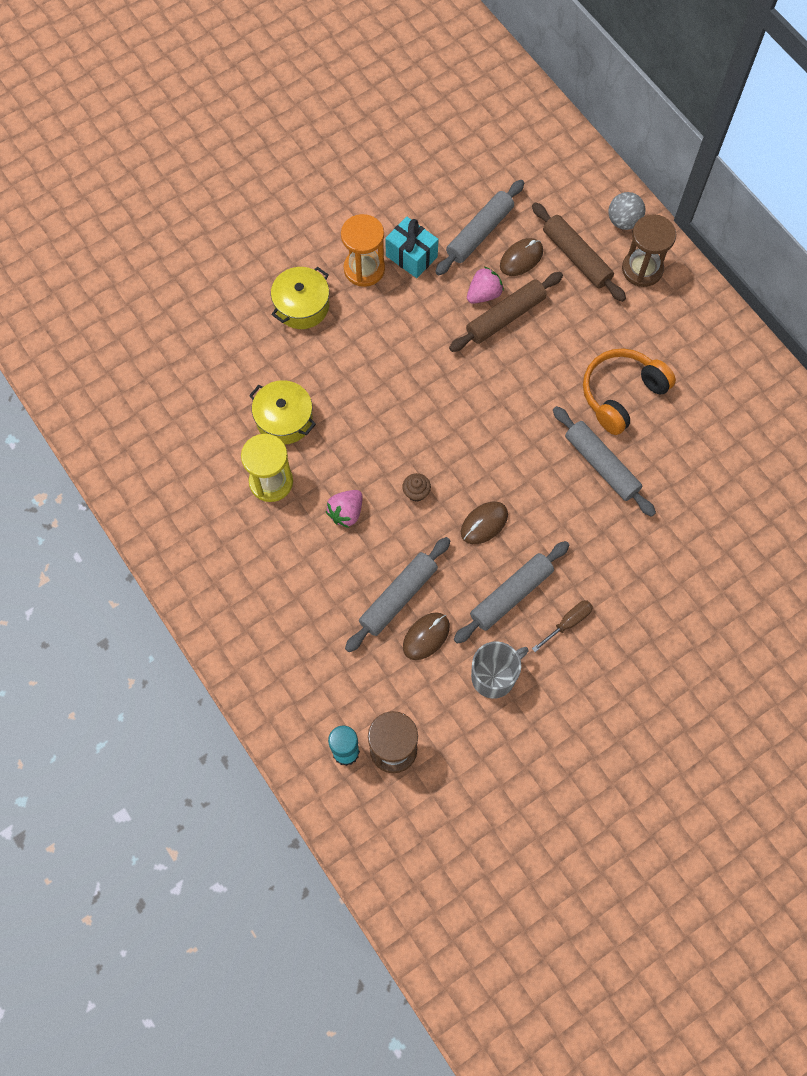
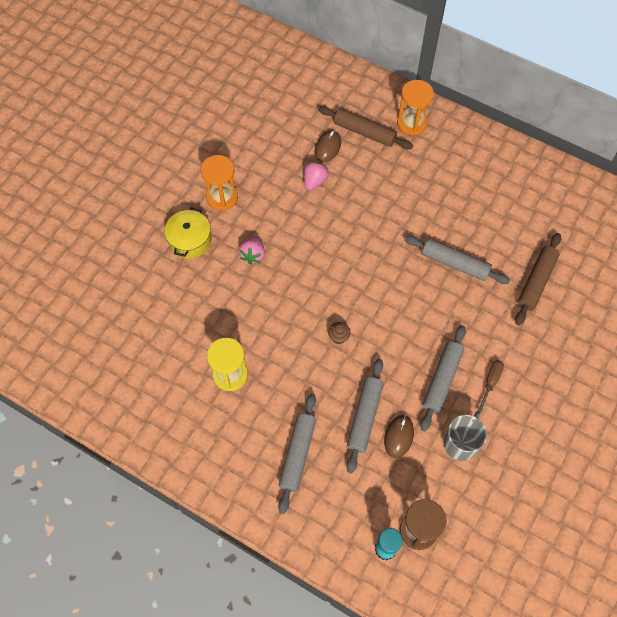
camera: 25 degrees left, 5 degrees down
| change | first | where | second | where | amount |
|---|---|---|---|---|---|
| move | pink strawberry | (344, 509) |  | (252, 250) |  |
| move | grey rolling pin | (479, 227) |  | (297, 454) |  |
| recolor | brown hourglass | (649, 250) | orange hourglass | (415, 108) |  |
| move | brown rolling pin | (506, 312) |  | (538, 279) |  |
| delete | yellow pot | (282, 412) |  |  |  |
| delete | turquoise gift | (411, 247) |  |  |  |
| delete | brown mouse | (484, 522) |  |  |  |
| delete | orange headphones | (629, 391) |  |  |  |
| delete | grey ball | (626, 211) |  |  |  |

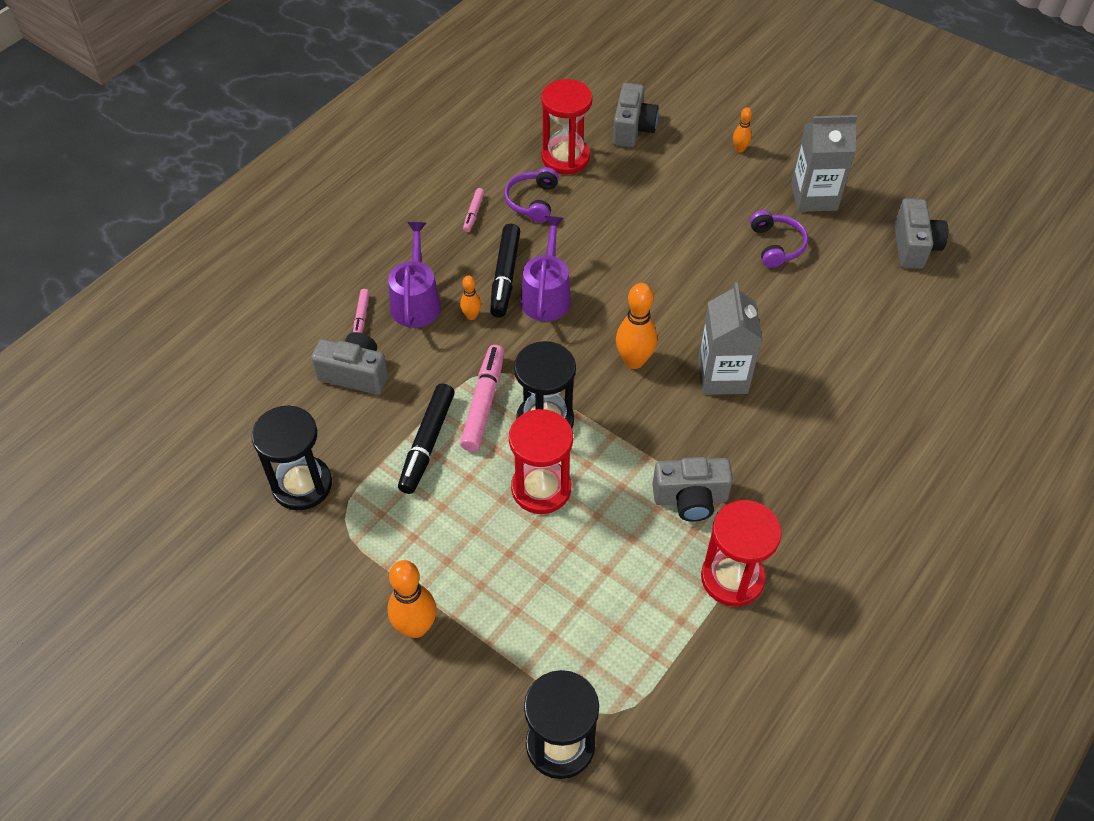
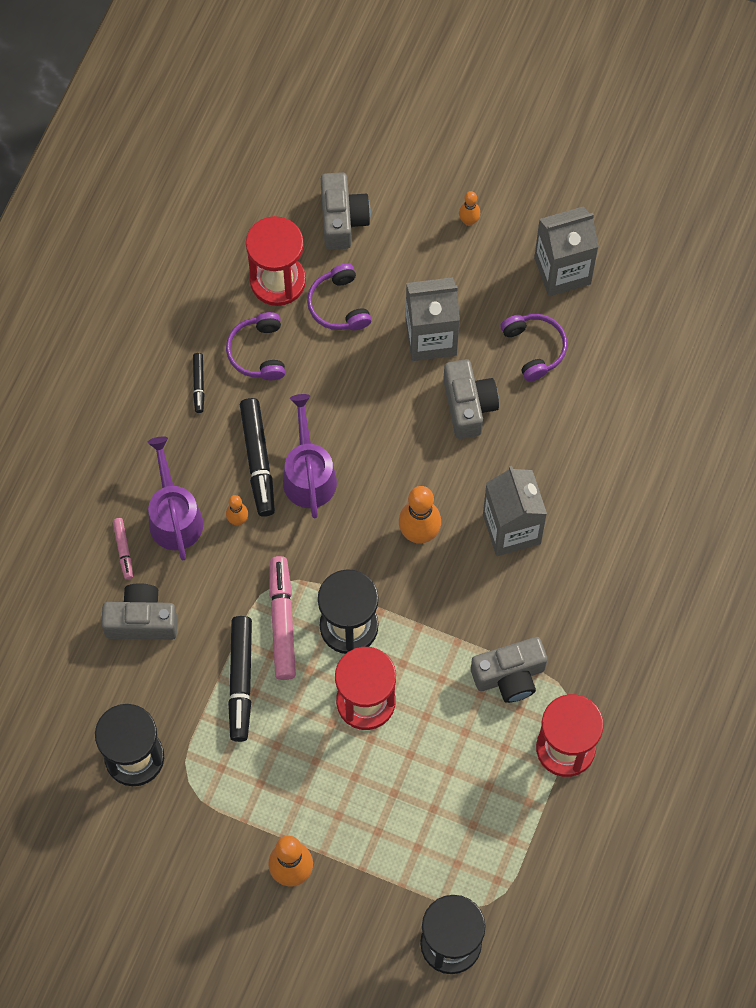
camera: 15 degrees left, 15 degrees up
| change | first | where | second | where | amount |
|---|---|---|---|---|---|
| recolor | pink marker | (473, 210) | black marker | (198, 383) |  |
| insert |  |  | purple headphones | (339, 296) |  |
| insert |  |  | grey carton | (433, 319) |  |
| move | grey camera | (921, 233) |  | (471, 399) |  |

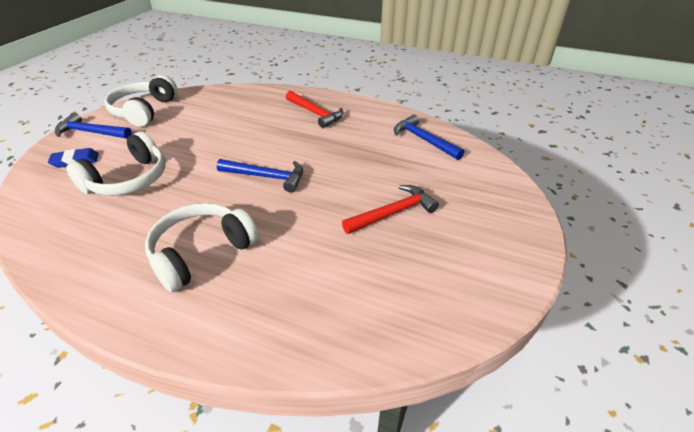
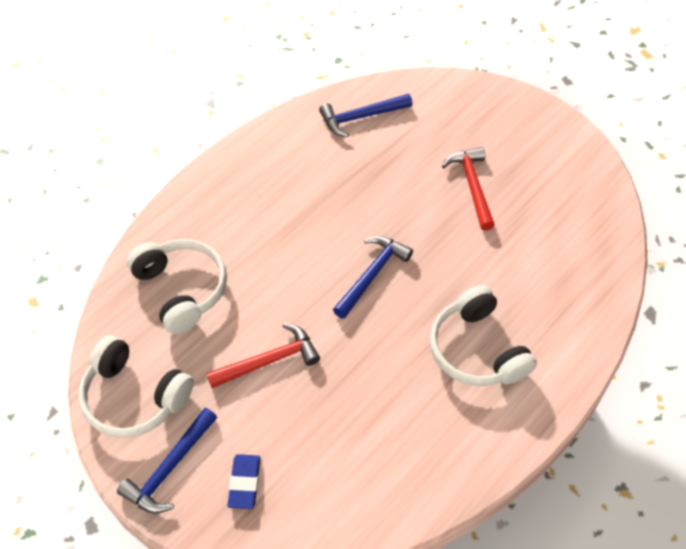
camera: 70 degrees left, 15 degrees up
| change | first | where | second | where | amount |
|---|---|---|---|---|---|
| move | white headphones | (116, 163) |  | (177, 286) |  |
| move | red hammer | (315, 109) |  | (263, 355) |  |

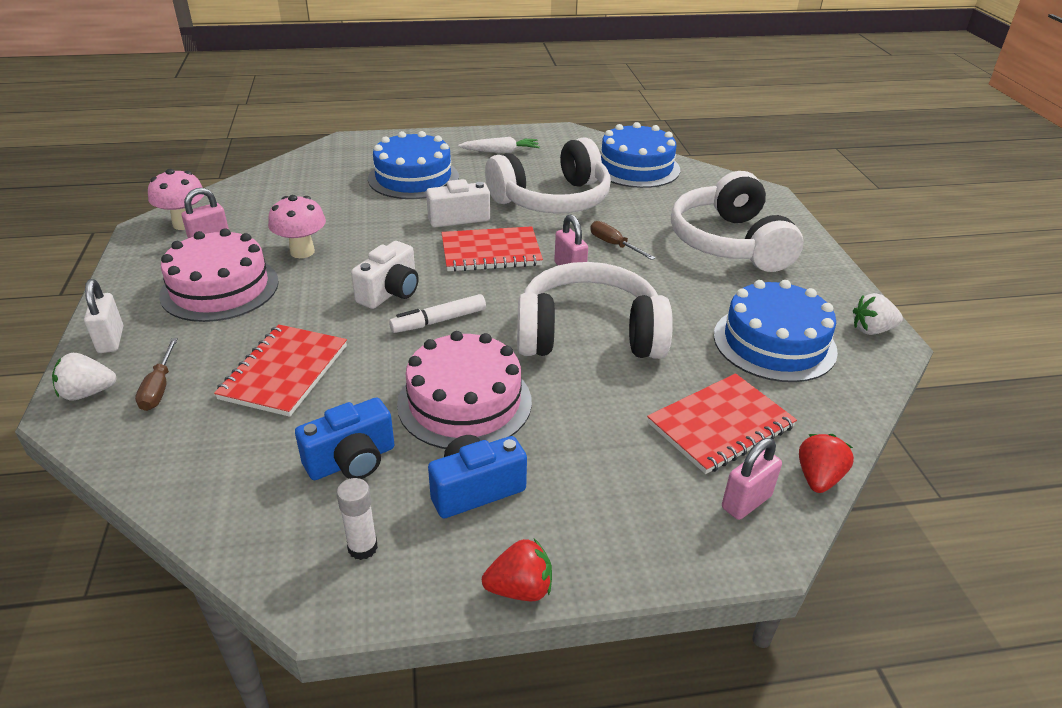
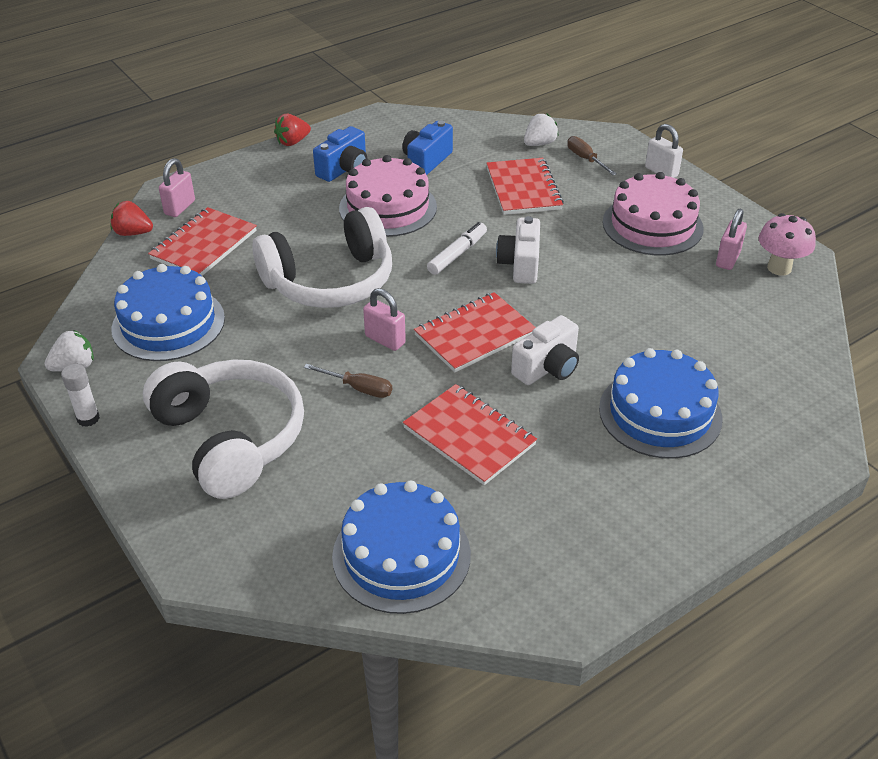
camera: 155 degrees right, 5 degrees up
| change | first | where | second | where | amount |
|---|---|---|---|---|---|
| move | white glue stick | (357, 519) |  | (80, 395) |  |
| rotate | red strawberry | (826, 463) |  | (132, 218) | 105 degrees clockwise |
| replace | white headphones | (548, 175) | red notebook | (470, 434) |  |
| move | white strawberry | (84, 377) |  | (541, 129) |  |
| delete | pink mushroom | (297, 226) |  |  |  |
| delete | white carrot | (499, 145) |  |  |  |

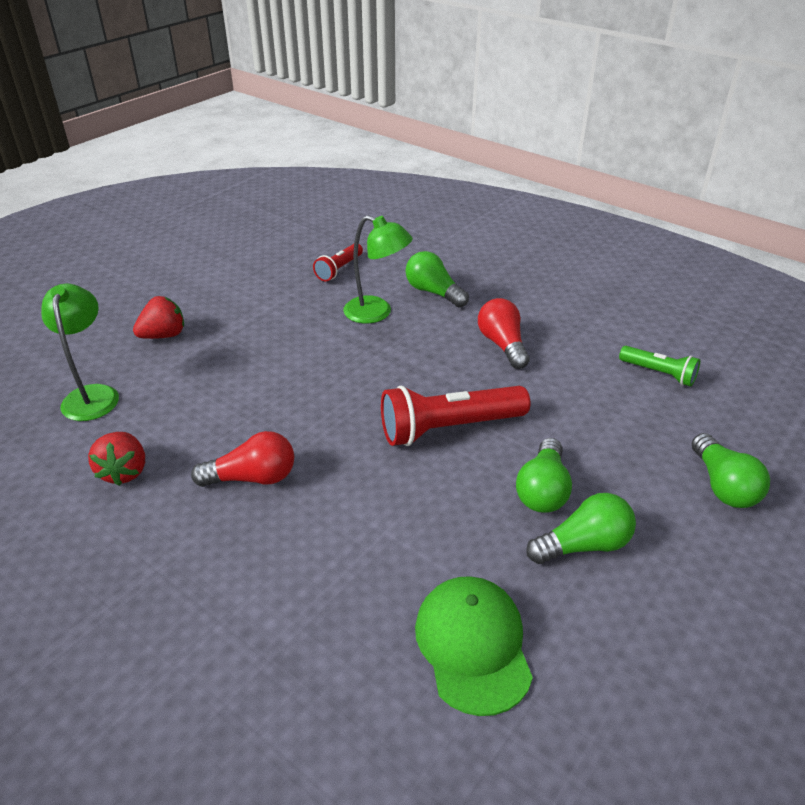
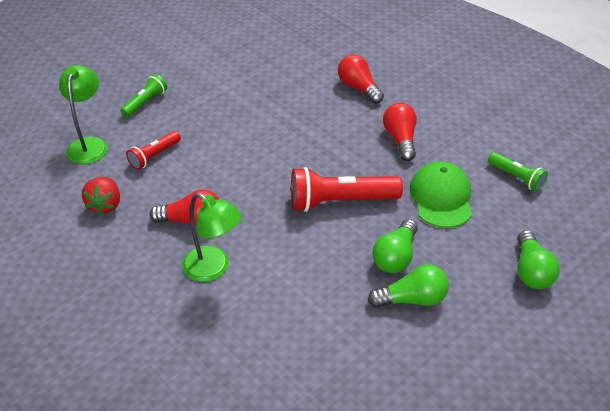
camera: 10 degrees right, 5 degrees up
| change | first | where | second | where | amount |
|---|---|---|---|---|---|
| replace | red strawberry | (158, 317) | green flashlight | (143, 95) |  |
| move | red flashlight | (338, 262) |  | (153, 150) |  |
| move | green lamp | (378, 269) |  | (212, 237) |  |
| recolor | green light bulb | (437, 279) | red light bulb | (361, 79) |  |
| move | green cap | (474, 646) |  | (441, 194) |  |

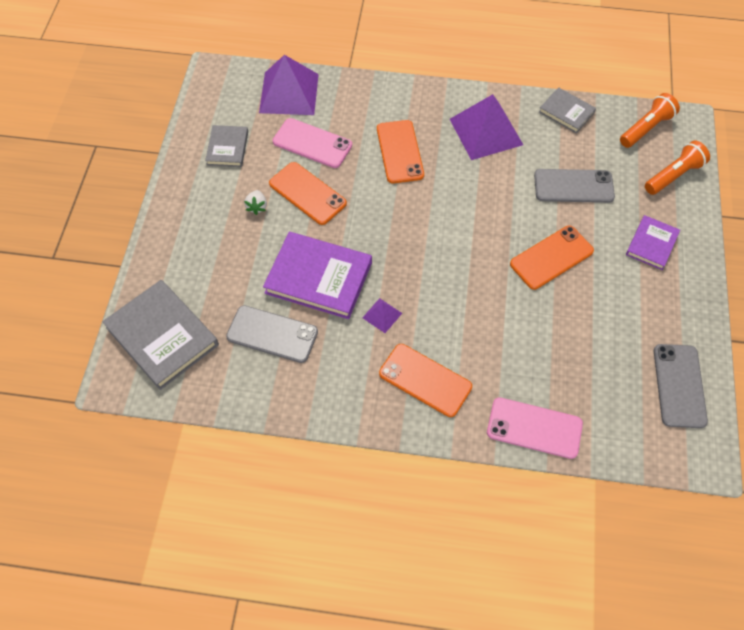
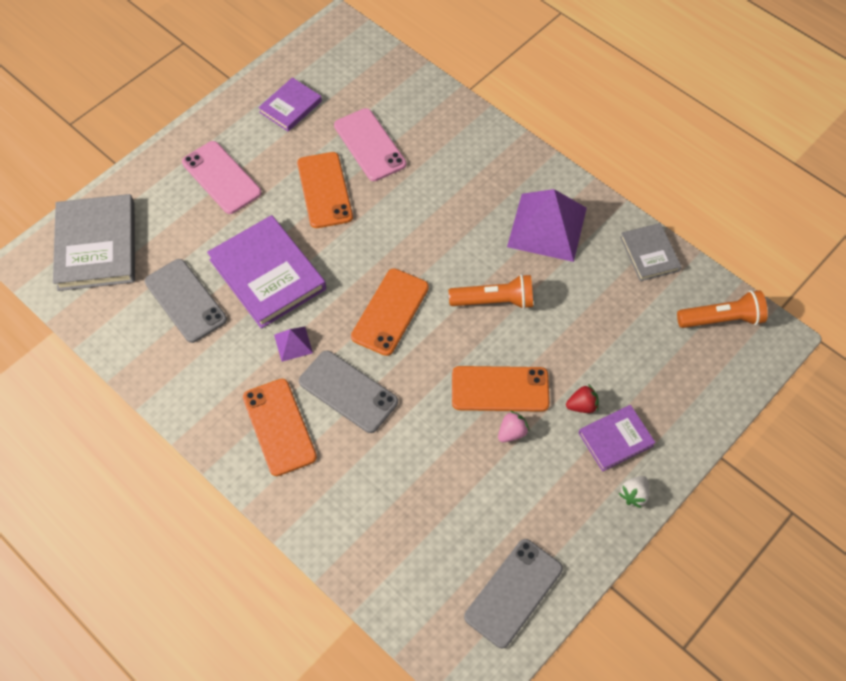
camera: 35 degrees right, 0 degrees up
| change | first | where | second | where | amount |
|---|---|---|---|---|---|
| move | pink phone | (535, 428) |  | (222, 177) |  |
| recolor | grey book | (226, 146) | purple book | (290, 104) |  |
| move | grey phone | (574, 186) |  | (348, 391) |  |
| move | orange phone | (400, 152) |  | (390, 312) |  |
| move | orange flashlight | (677, 168) |  | (491, 291) |  |
| insert |  |  | pink strawberry | (514, 426) |  |
| insert |  |  | red strawberry | (582, 398) |  |
| move | white strawberry | (255, 202) |  | (633, 492) |  |
| delete | purple pyramid | (289, 85) |  |  |  |

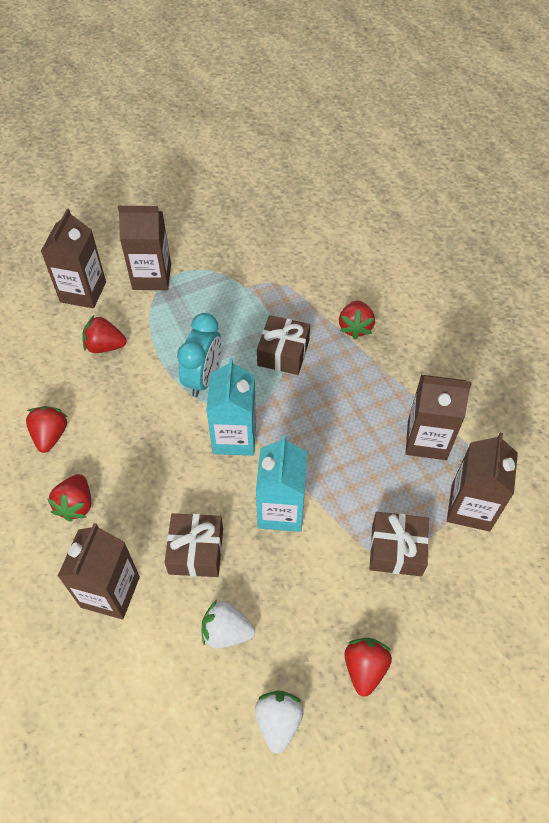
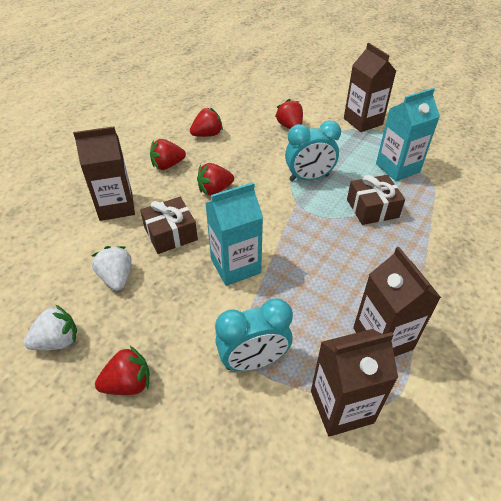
camera: 60 degrees right, 10 degrees down
| change | first | where | second | where | amount |
|---|---|---|---|---|---|
| move | red strawberry | (357, 320) |  | (215, 179) |  |
| replace | brown gift | (399, 544) | turquoise clock | (254, 334) |  |
| move | turquoise carton | (231, 407) |  | (408, 134) |  |
| delete | brown carton | (73, 258) |  |  |  |

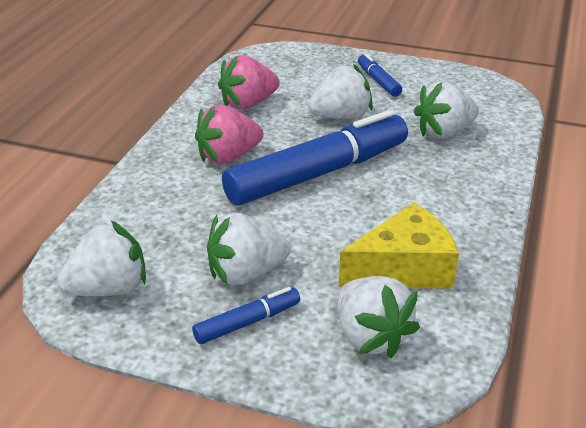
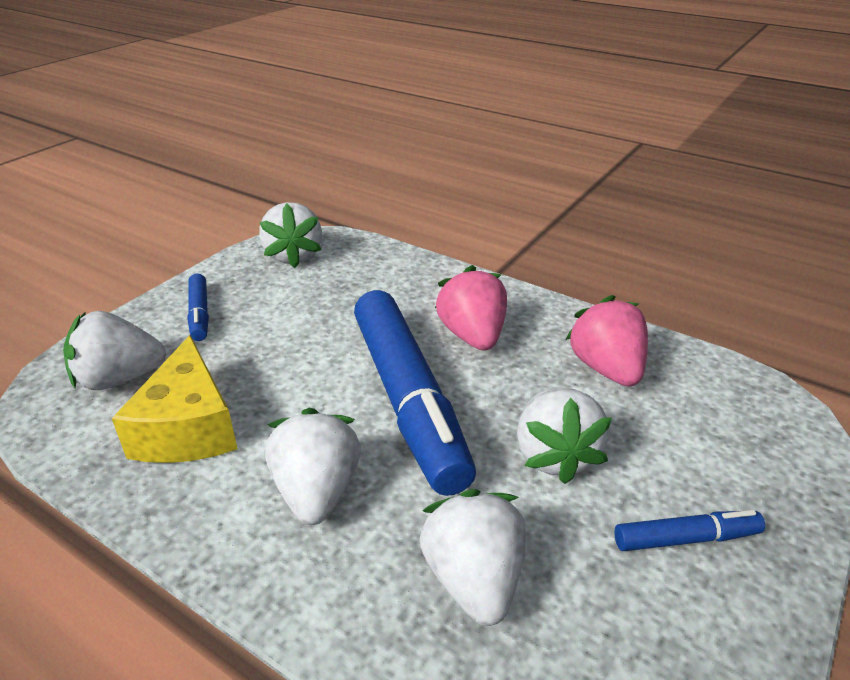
camera: 105 degrees right, 0 degrees up
| change | first | where | second | where | amount |
|---|---|---|---|---|---|
| move | white strawberry | (248, 249) |  | (313, 466) |  |

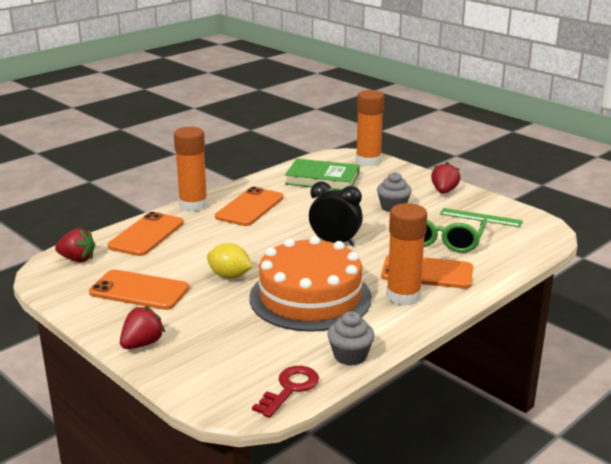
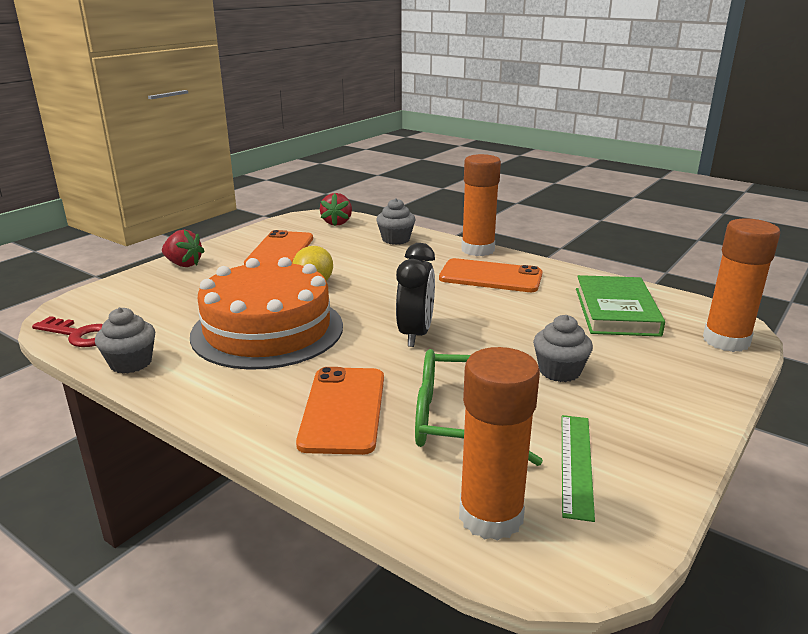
camera: 80 degrees right, 0 degrees up
| change | first | where | second | where | amount |
|---|---|---|---|---|---|
| replace | orange phone | (145, 234) | grey cupcake | (396, 221) |  |
| move | orange glue stick | (406, 254) |  | (499, 444) |  |
| delete | red strawberry | (446, 178) |  |  |  |

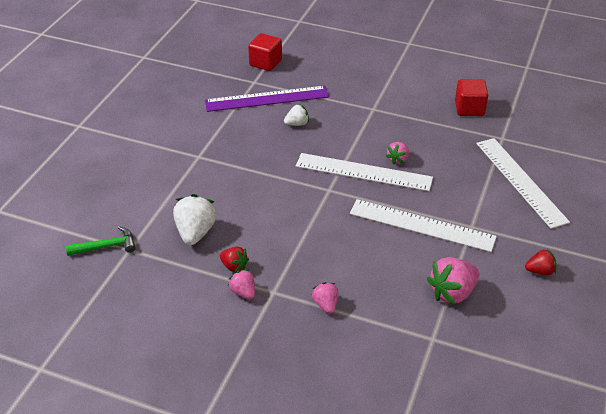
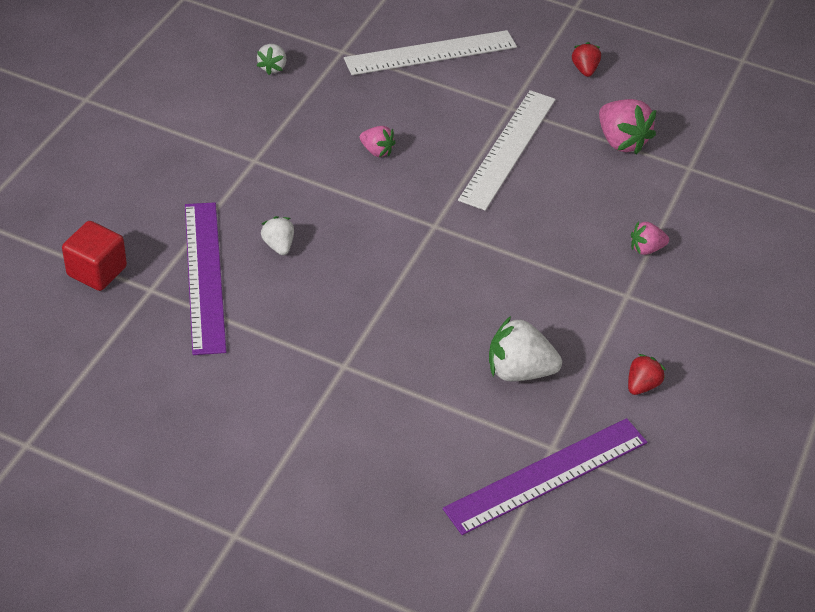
camera: 90 degrees left, 5 degrees up
| change | first | where | second | where | amount |
|---|---|---|---|---|---|
| replace | red cube | (471, 97) | white strawberry | (271, 59) |  |
| replace | green hammer | (101, 241) | purple ruler | (545, 476) |  |
| move | red strawberry | (234, 260) |  | (647, 374) |  |
| delete | pink strawberry | (241, 284) |  |  |  |
| delete | white ruler | (364, 172) |  |  |  |

